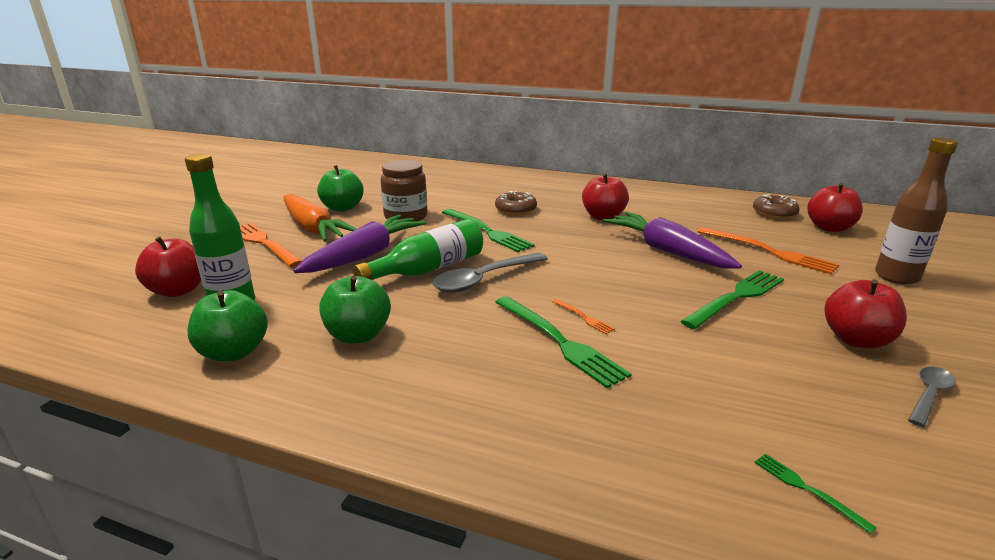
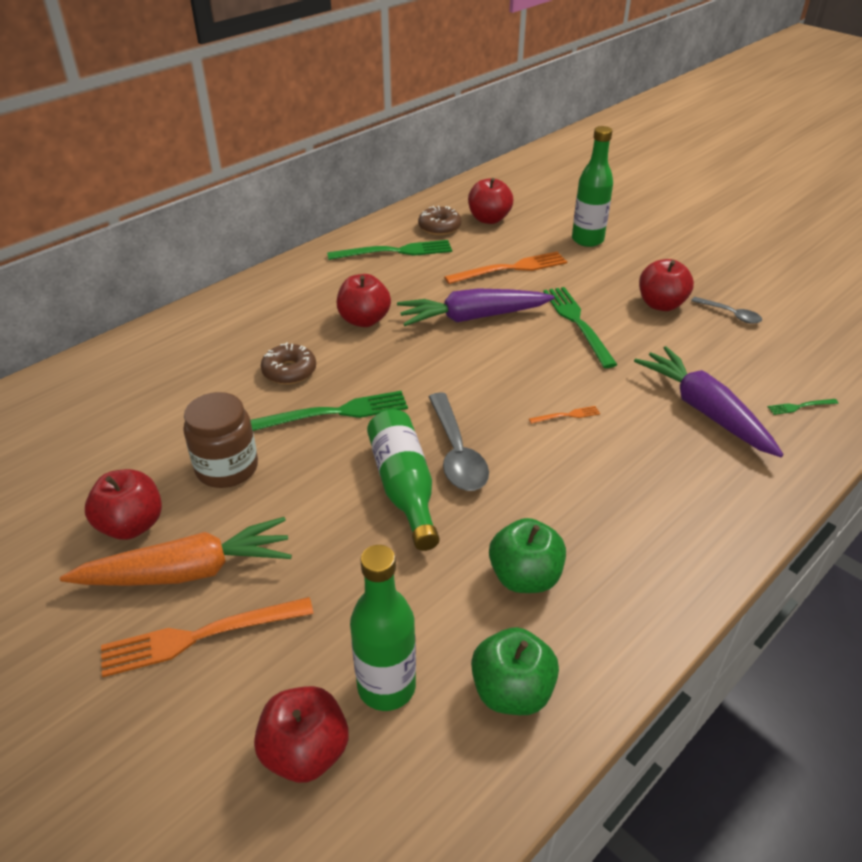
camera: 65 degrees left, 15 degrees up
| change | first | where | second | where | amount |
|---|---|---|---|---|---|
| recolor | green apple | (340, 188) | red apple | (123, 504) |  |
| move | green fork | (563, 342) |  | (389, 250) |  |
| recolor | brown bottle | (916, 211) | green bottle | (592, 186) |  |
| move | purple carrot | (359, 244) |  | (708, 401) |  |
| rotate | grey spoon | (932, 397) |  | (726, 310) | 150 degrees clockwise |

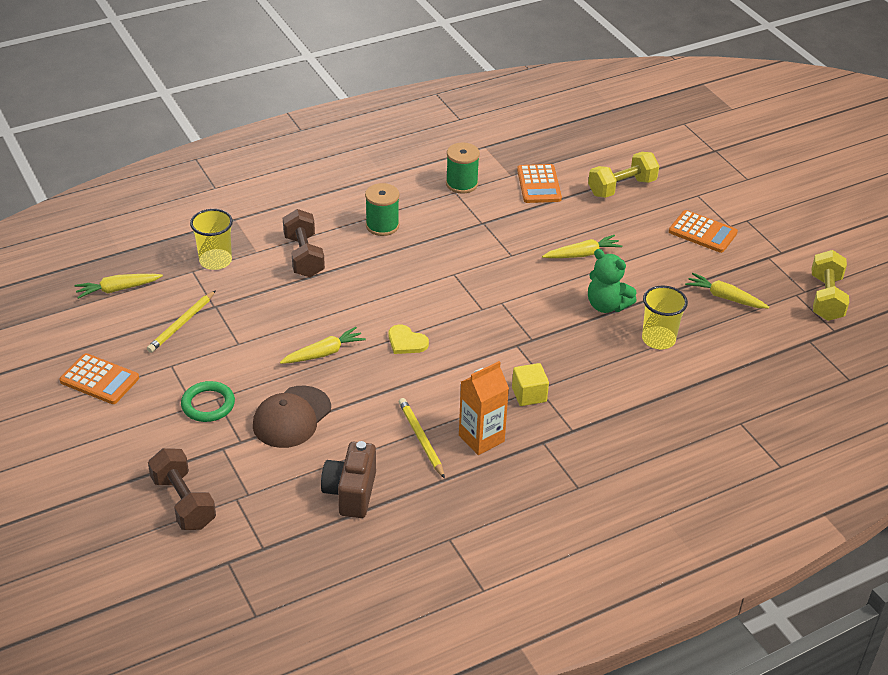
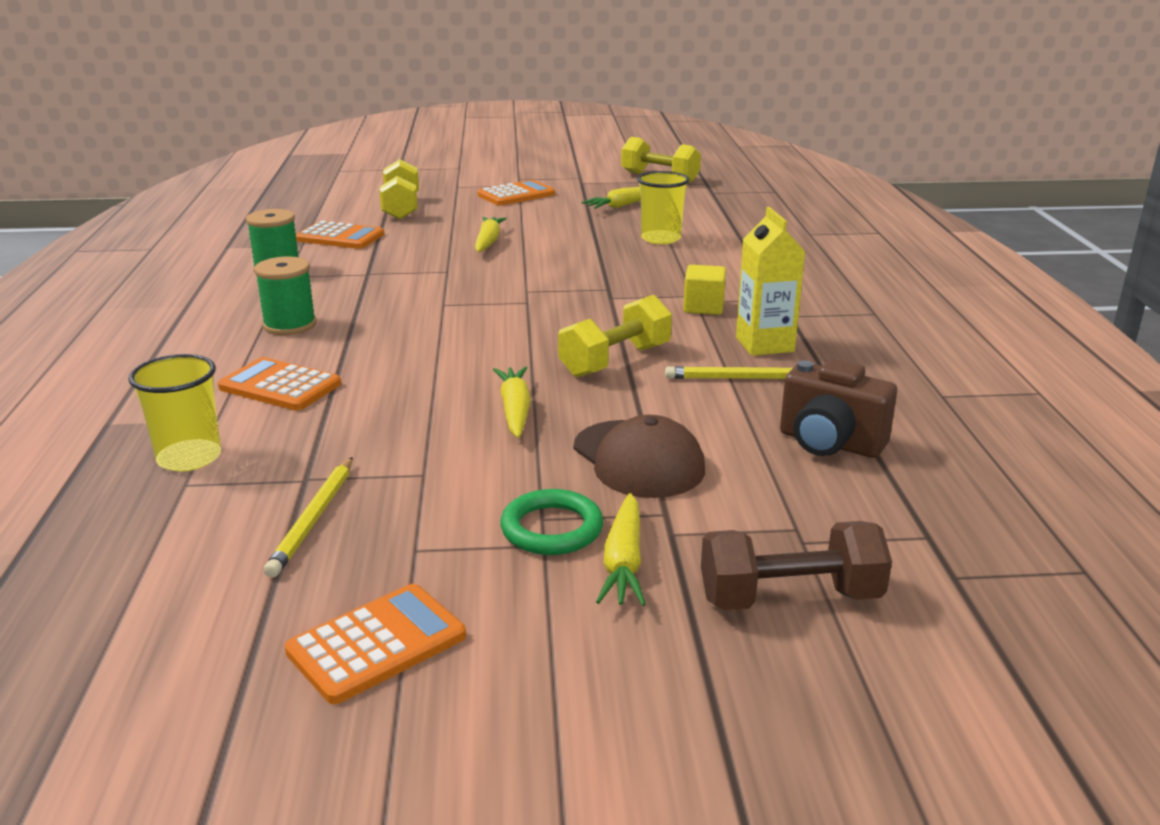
camera: 65 degrees left, 15 degrees down
| change | first | where | second | where | amount |
|---|---|---|---|---|---|
| replace | brown dumbbell | (304, 243) | orange calculator | (279, 384) |  |
| rotate | yellow pencil | (181, 321) |  | (308, 517) | 45 degrees clockwise |
| insert |  |  | yellow dumbbell | (615, 336) |  |
| move | yellow carrot | (118, 286) |  | (621, 549) |  |
| recolor | orange carton | (484, 408) | yellow carton | (770, 281) |  |
| delete | yellow heart | (408, 339) |  |  |  |
| delete | green teddy bear | (612, 281) |  |  |  |

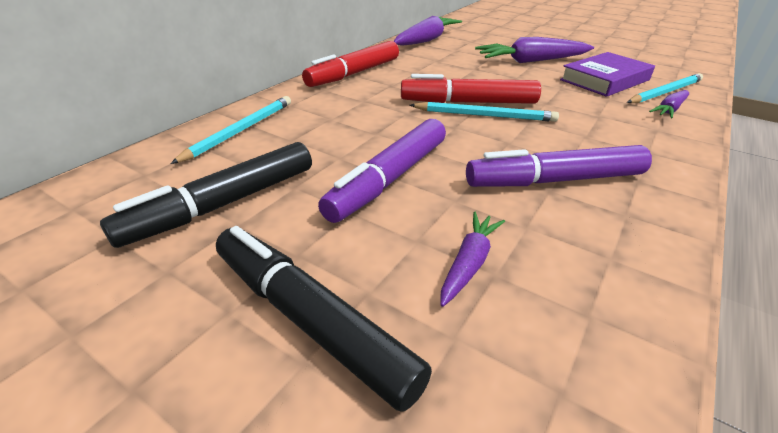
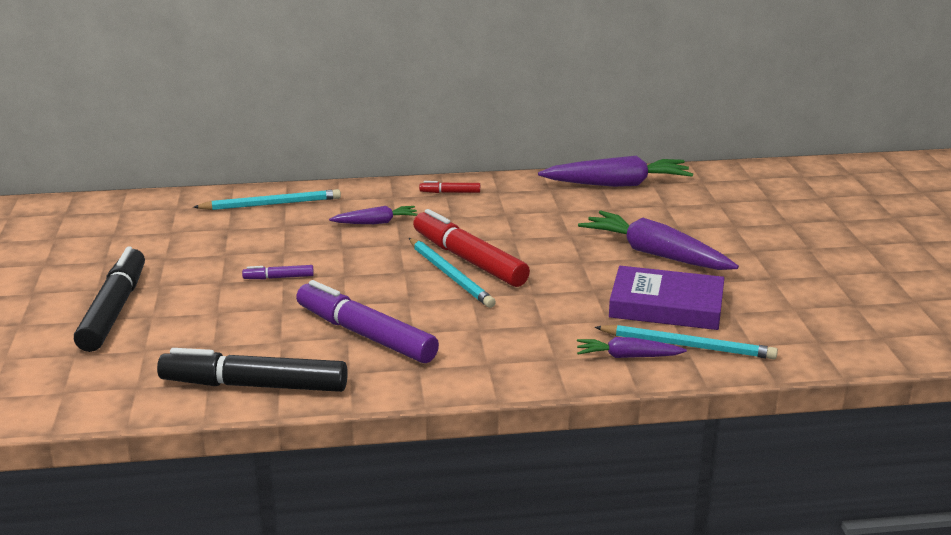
camera: 50 degrees right, 10 degrees down
| change | first | where | second | where | amount |
|---|---|---|---|---|---|
| move | black marker | (206, 195) |  | (252, 370) |  |
| resize | purple marker | (382, 171) |  | (278, 272) | x0.43 |
| move | purple carrot | (473, 259) |  | (373, 215) |  |
| resize | red marker | (350, 64) |  | (449, 187) | x0.43 |

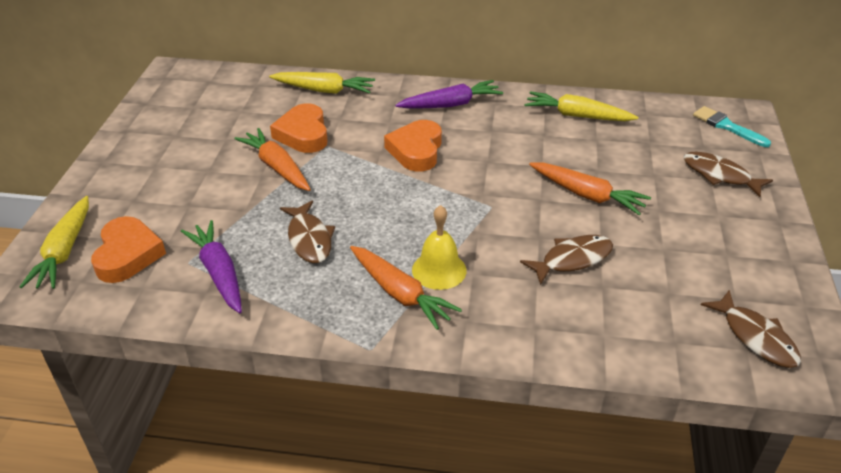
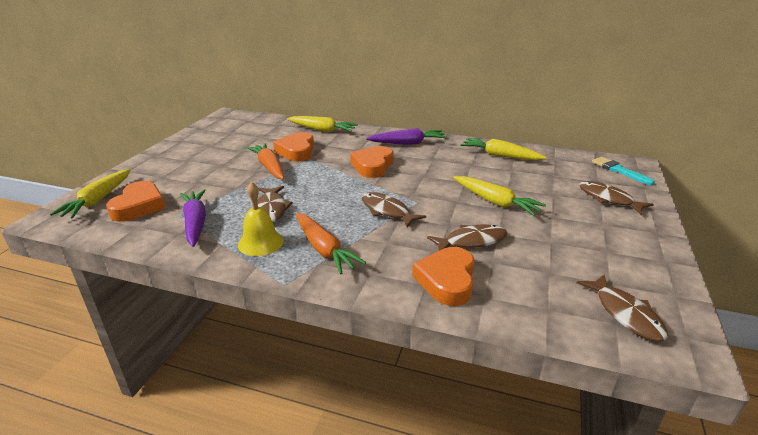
camera: 10 degrees right, 10 degrees down
| change | first | where | second | where | amount |
|---|---|---|---|---|---|
| move | yellow bell | (439, 247) |  | (260, 219) |  |
| insert |  |  | brown fish | (394, 210) |  |
| insert |  |  | orange heart | (443, 276) |  |
| recolor | orange carrot | (590, 188) | yellow carrot | (499, 196) |  |

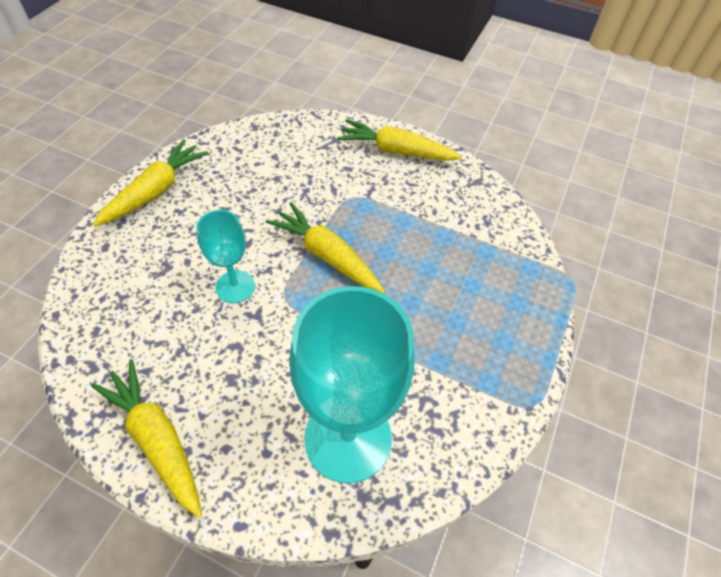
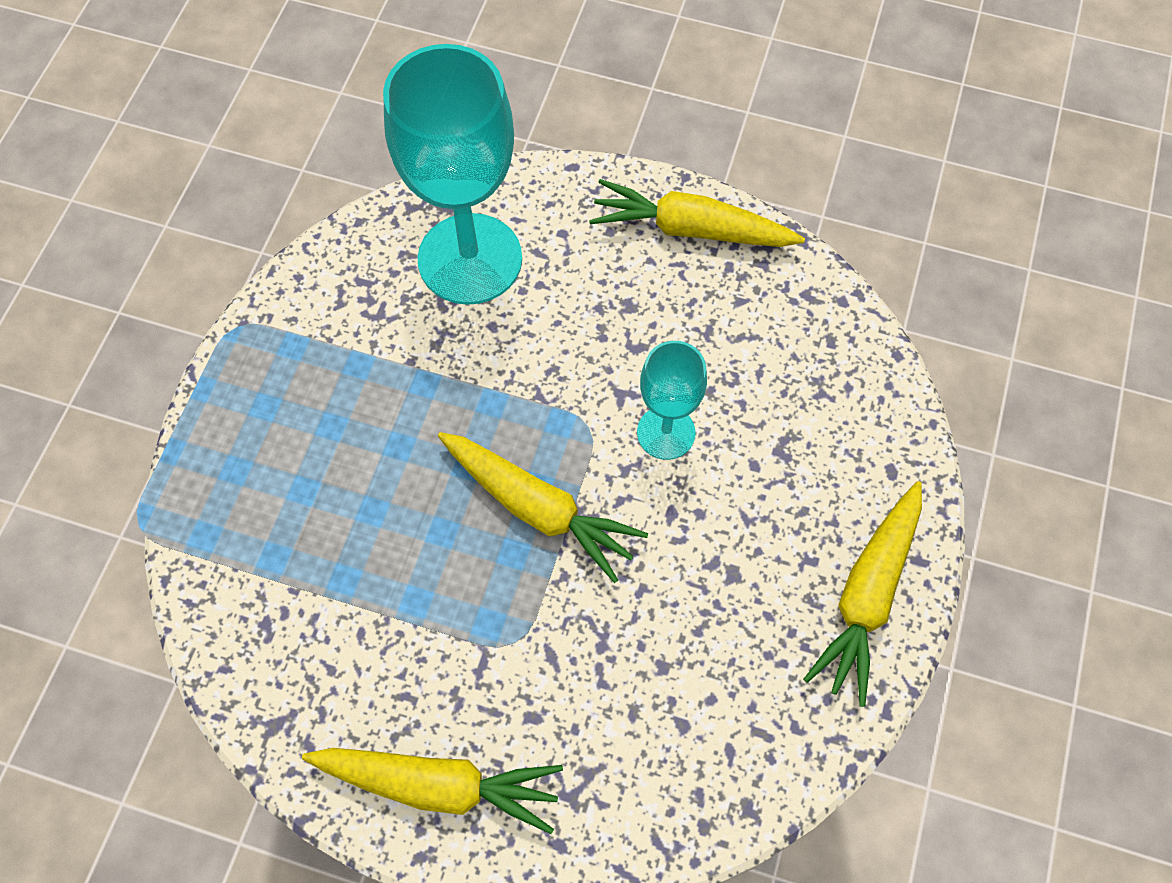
camera: 175 degrees right, 10 degrees up
| change | first | where | second | where | amount |
|---|---|---|---|---|---|
| rotate | yellow carrot | (146, 438) |  | (697, 213) | 150 degrees clockwise |

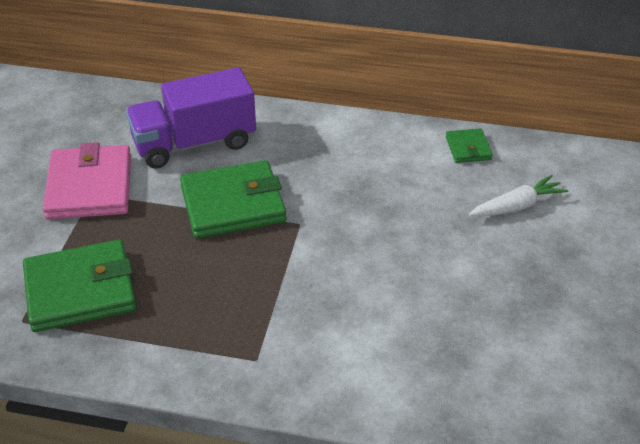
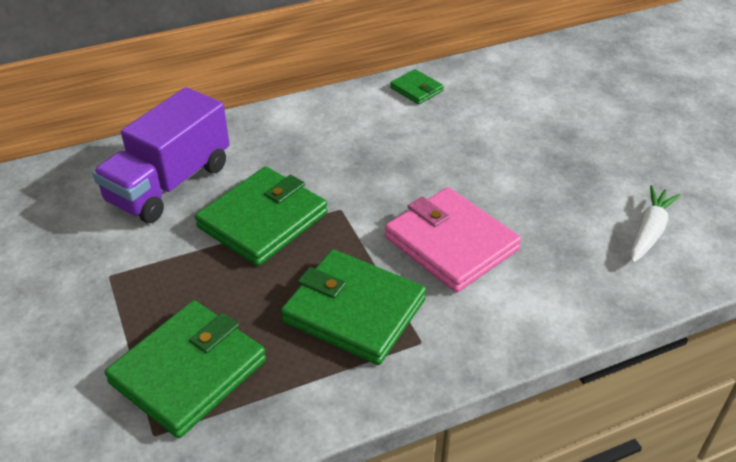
camera: 35 degrees left, 0 degrees up
| change | first | where | second | where | amount |
|---|---|---|---|---|---|
| insert |  |  | green wallet | (353, 307) |  |
| move | pink wallet | (87, 181) |  | (453, 239) |  |
| move | white carrot | (518, 195) |  | (656, 224) |  |

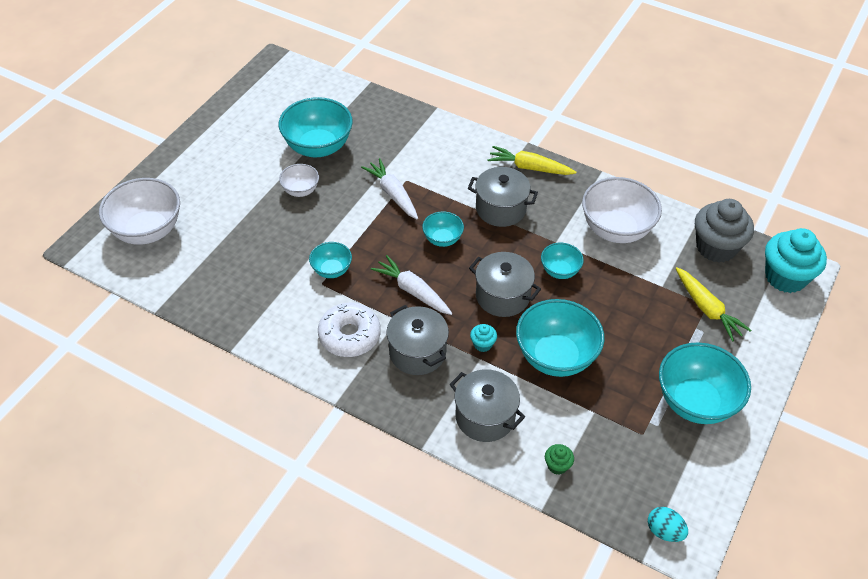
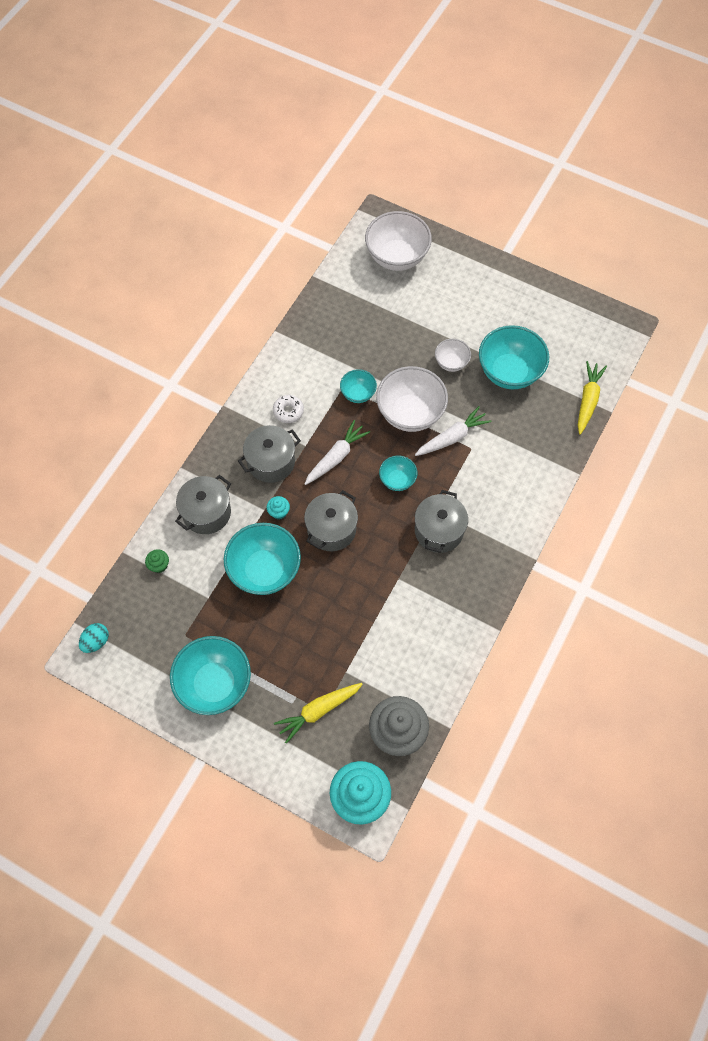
camera: 90 degrees right, 15 degrees up
| change | first | where | second | where | amount |
|---|---|---|---|---|---|
| resize | white donut | (349, 330) |  | (288, 409) | x0.60 |
| move | white bowl | (622, 210) |  | (412, 399) |  |
| move | yellow carrot | (531, 160) |  | (592, 398) |  |
| delete | turquoise bowl | (562, 261) |  |  |  |

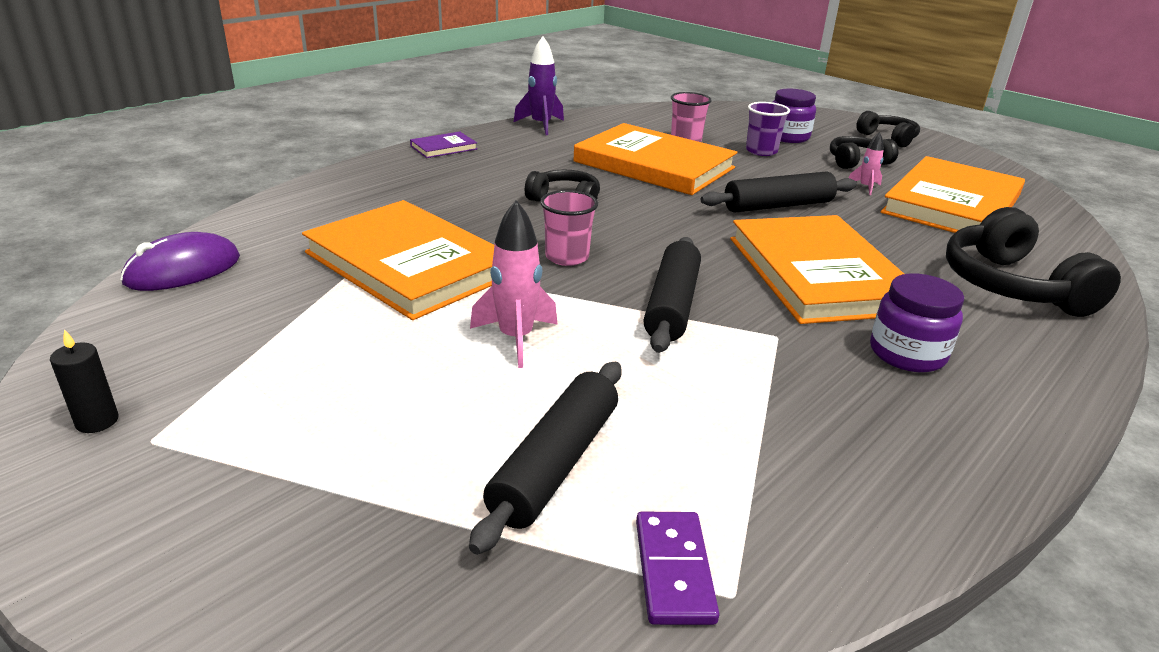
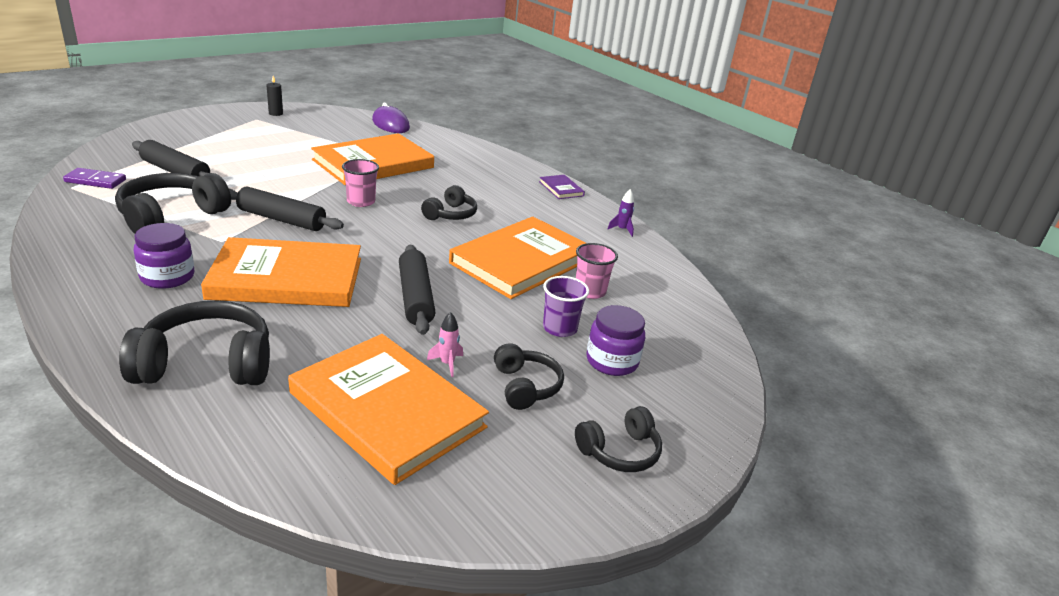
camera: 95 degrees right, 0 degrees up
| change | first | where | second | where | amount |
|---|---|---|---|---|---|
| insert |  |  | black headphones | (173, 203) |  |
| resize | purple rocket | (539, 85) |  | (621, 213) | x0.57 |
| delete | pink rocket | (514, 284) |  |  |  |

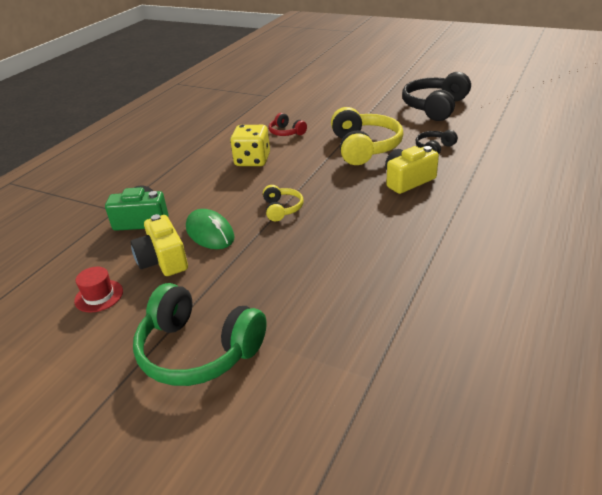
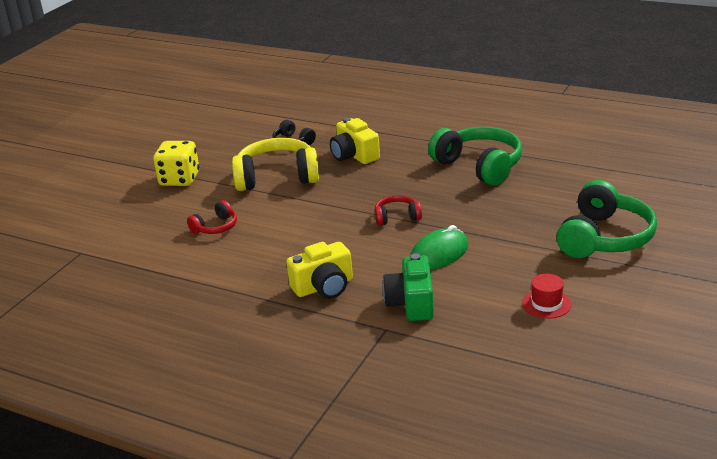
camera: 90 degrees left, 5 degrees down
| change | first | where | second | where | amount |
|---|---|---|---|---|---|
| move | yellow dice | (250, 145) |  | (176, 163) |  |
| move | yellow camera | (159, 245) |  | (319, 270) |  |
| recolor | yellow headphones | (283, 203) | red headphones | (398, 210) |  |
| insert |  |  | green headphones | (475, 156) |  |
| delete | black headphones | (436, 96) |  |  |  |

